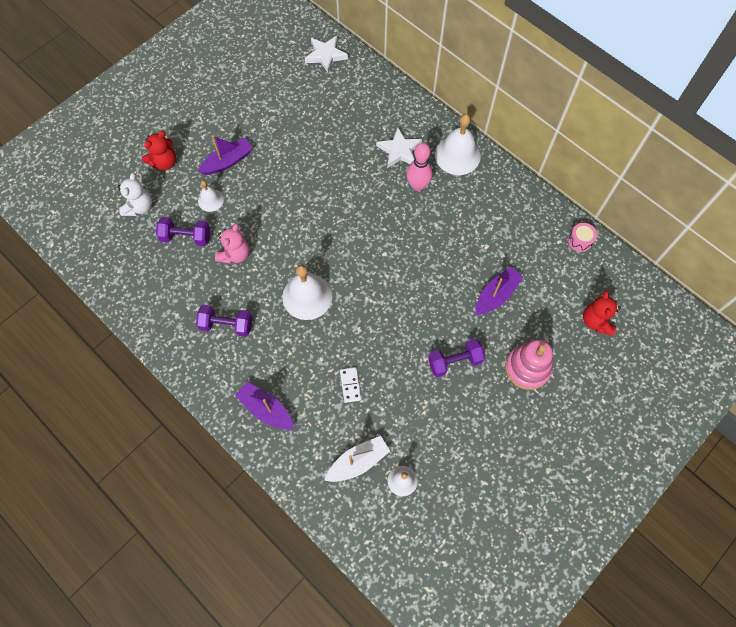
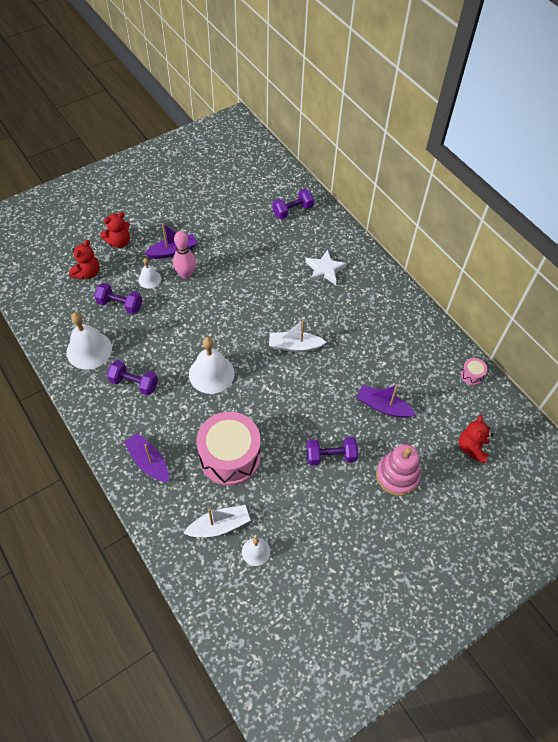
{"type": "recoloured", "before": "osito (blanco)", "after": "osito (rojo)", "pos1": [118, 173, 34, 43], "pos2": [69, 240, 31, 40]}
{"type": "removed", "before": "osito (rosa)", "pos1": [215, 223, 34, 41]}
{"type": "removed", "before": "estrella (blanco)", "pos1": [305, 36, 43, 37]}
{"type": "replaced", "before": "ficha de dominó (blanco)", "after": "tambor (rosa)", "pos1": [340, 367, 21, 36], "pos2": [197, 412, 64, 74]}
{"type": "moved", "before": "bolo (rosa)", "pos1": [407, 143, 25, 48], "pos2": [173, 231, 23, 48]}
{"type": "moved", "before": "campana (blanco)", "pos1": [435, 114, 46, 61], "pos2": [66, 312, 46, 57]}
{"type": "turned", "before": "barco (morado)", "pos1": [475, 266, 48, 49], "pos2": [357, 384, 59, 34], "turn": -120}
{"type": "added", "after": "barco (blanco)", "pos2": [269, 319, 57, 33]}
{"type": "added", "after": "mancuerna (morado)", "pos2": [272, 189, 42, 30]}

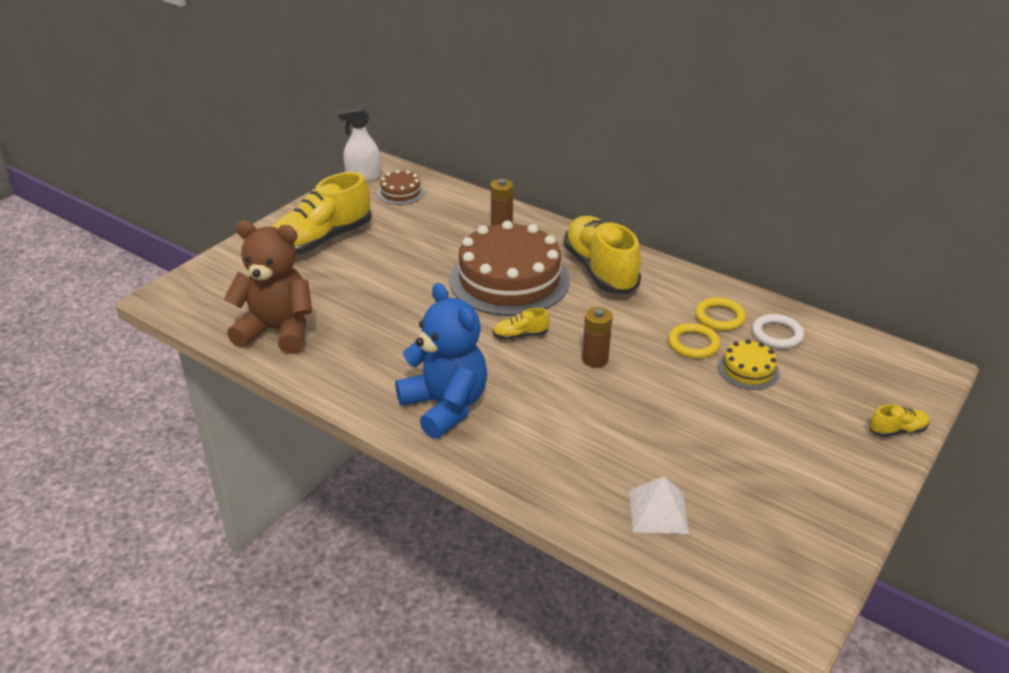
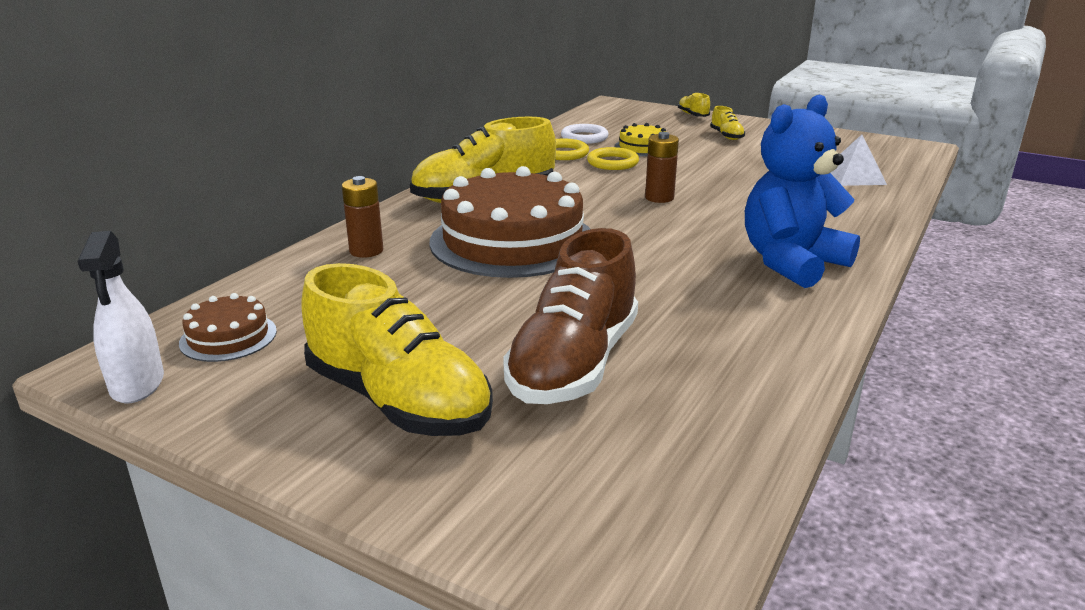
{"type": "removed", "before": "osito (marrón)", "pos1": [223, 220, 89, 134]}
{"type": "moved", "before": "zapato (amarillo)", "pos1": [493, 308, 57, 32], "pos2": [710, 106, 35, 34]}
{"type": "added", "after": "zapato (marrón)", "pos2": [503, 228, 135, 176]}

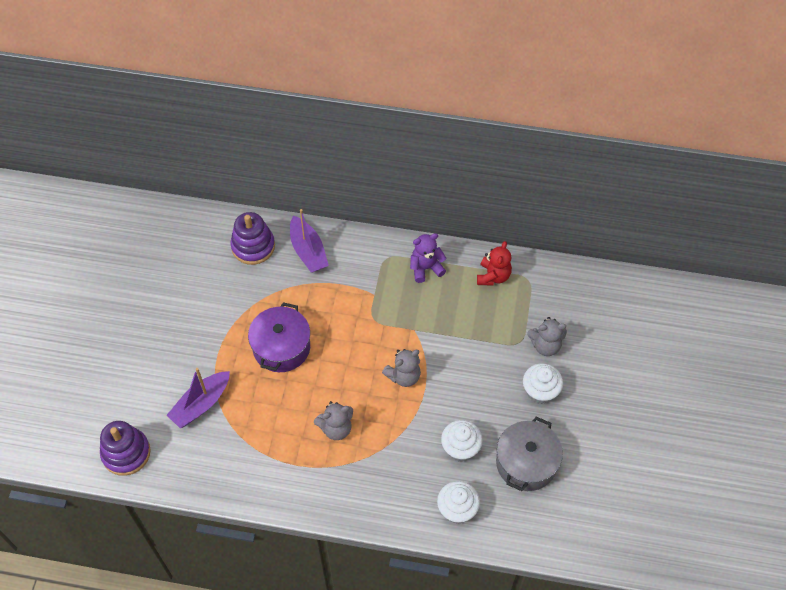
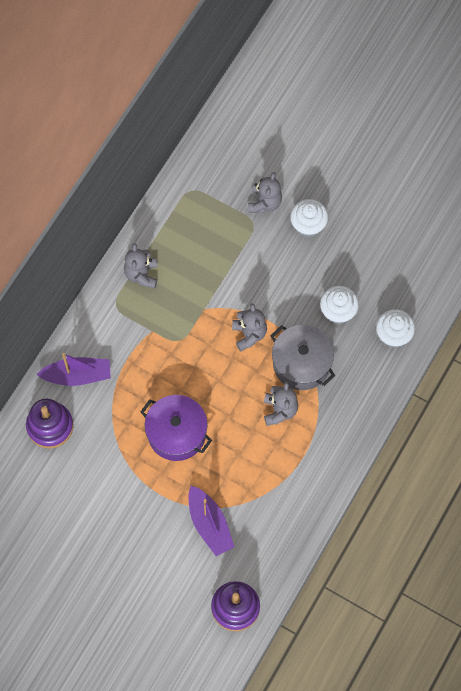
{"type": "recoloured", "before": "osito (morado)", "after": "osito (gris)", "pos1": [410, 233, 36, 50], "pos2": [124, 243, 34, 46]}
{"type": "removed", "before": "osito (rojo)", "pos1": [477, 241, 35, 44]}
{"type": "moved", "before": "olla (gris)", "pos1": [496, 417, 67, 74], "pos2": [271, 325, 64, 65]}

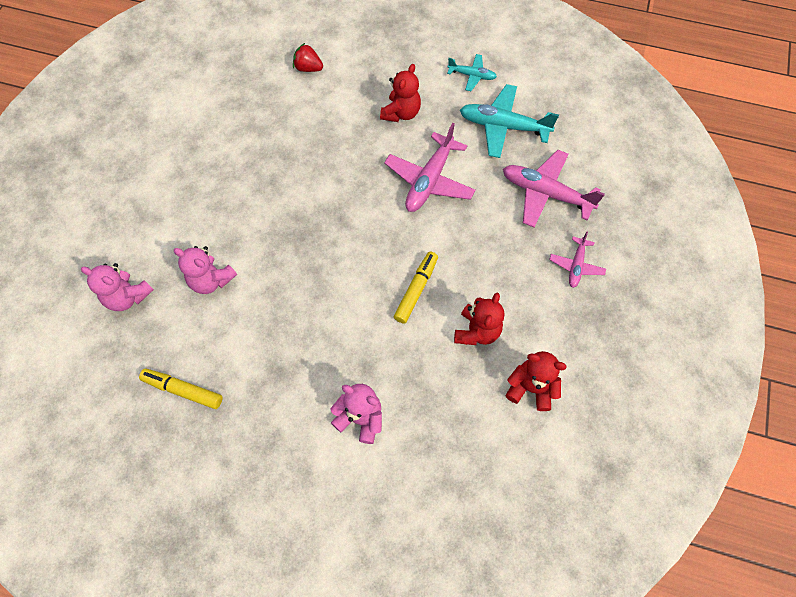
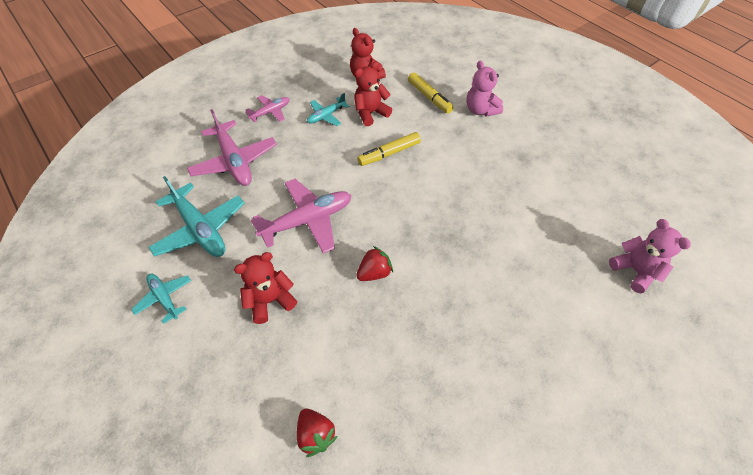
{"type": "moved", "before": "rotulador (amarillo)", "pos1": [139, 368, 84, 41], "pos2": [408, 72, 46, 42]}
{"type": "removed", "before": "osito (rosa)", "pos1": [174, 246, 63, 48]}
{"type": "added", "after": "avión (turquesa)", "pos2": [307, 93, 42, 33]}
{"type": "added", "after": "fresa (rojo)", "pos2": [356, 246, 37, 35]}

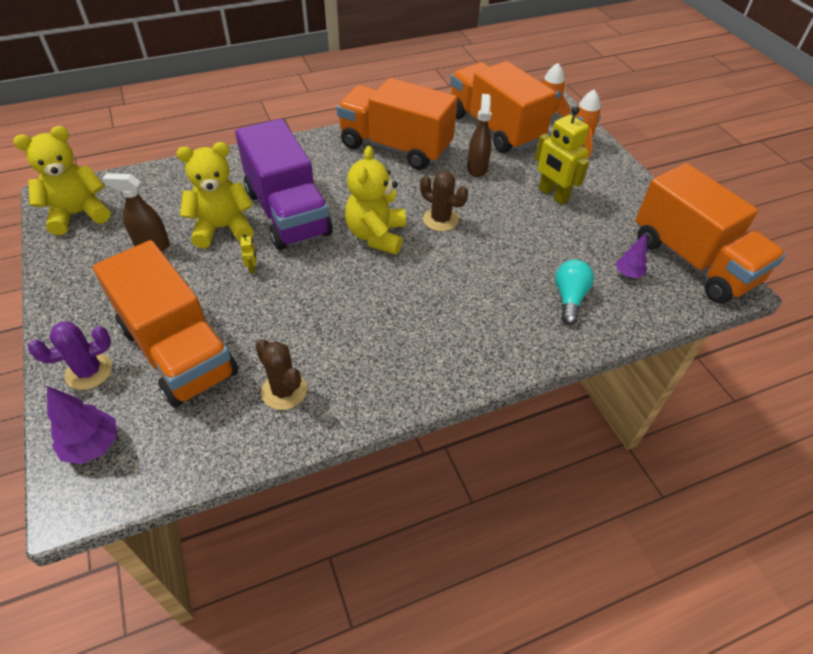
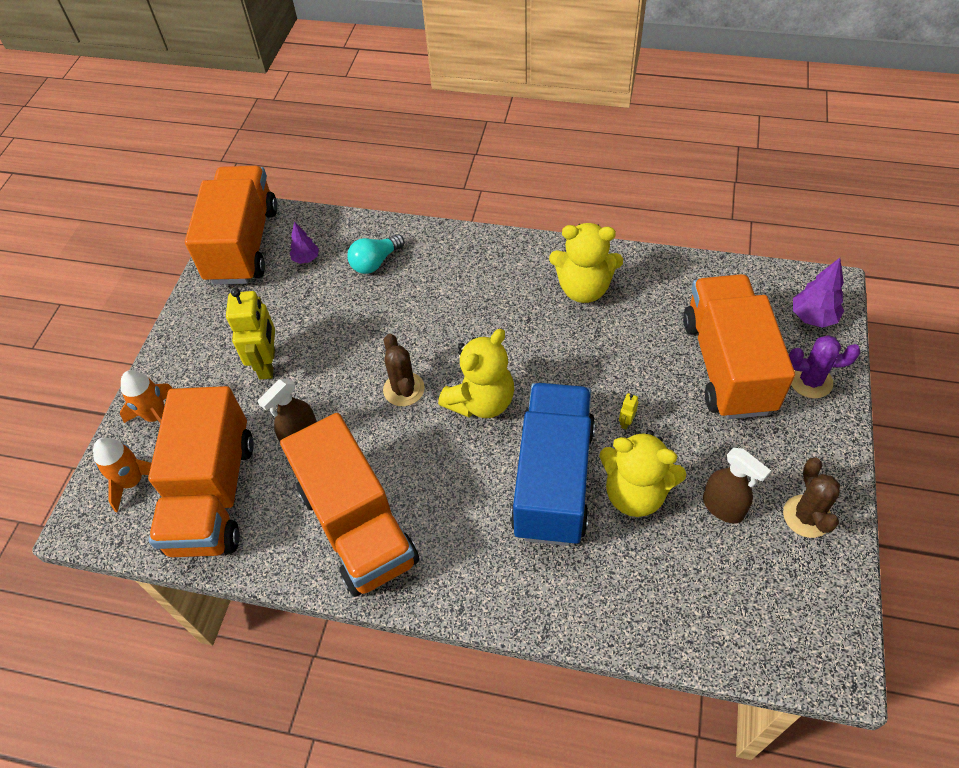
{"type": "moved", "before": "osito (amarillo)", "pos1": [13, 126, 97, 109], "pos2": [549, 223, 74, 80]}
{"type": "recoloured", "before": "camión (morado)", "after": "camión (azul)", "pos1": [235, 119, 97, 131], "pos2": [510, 383, 85, 163]}
{"type": "moved", "before": "cactus (marrón)", "pos1": [255, 339, 52, 71], "pos2": [783, 457, 57, 81]}

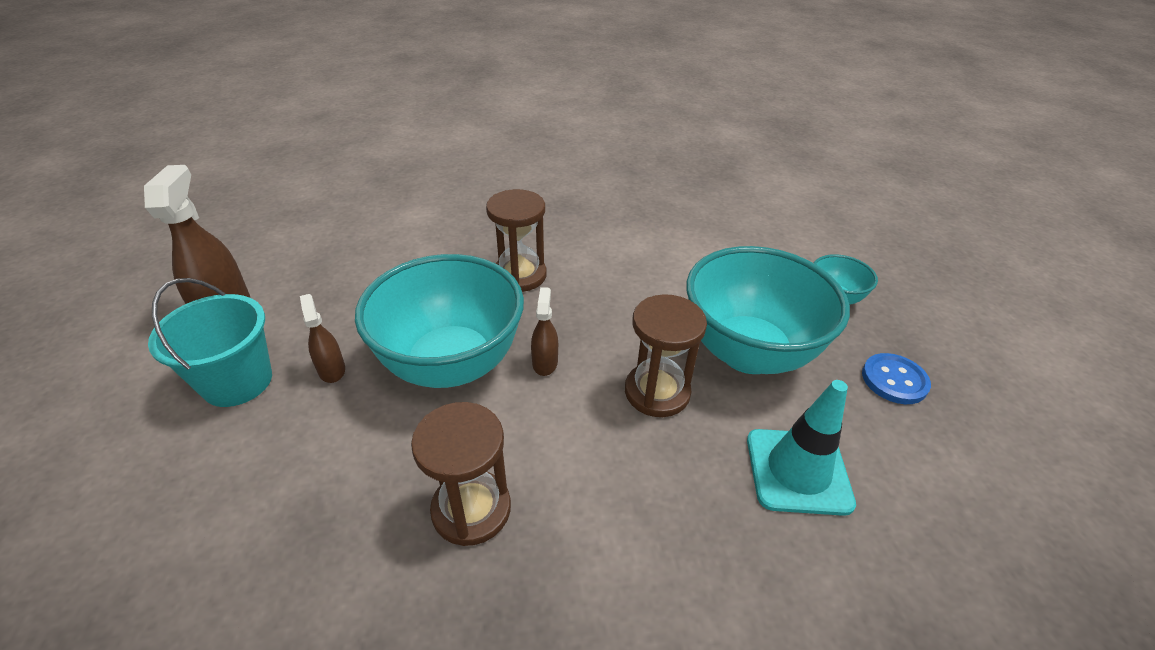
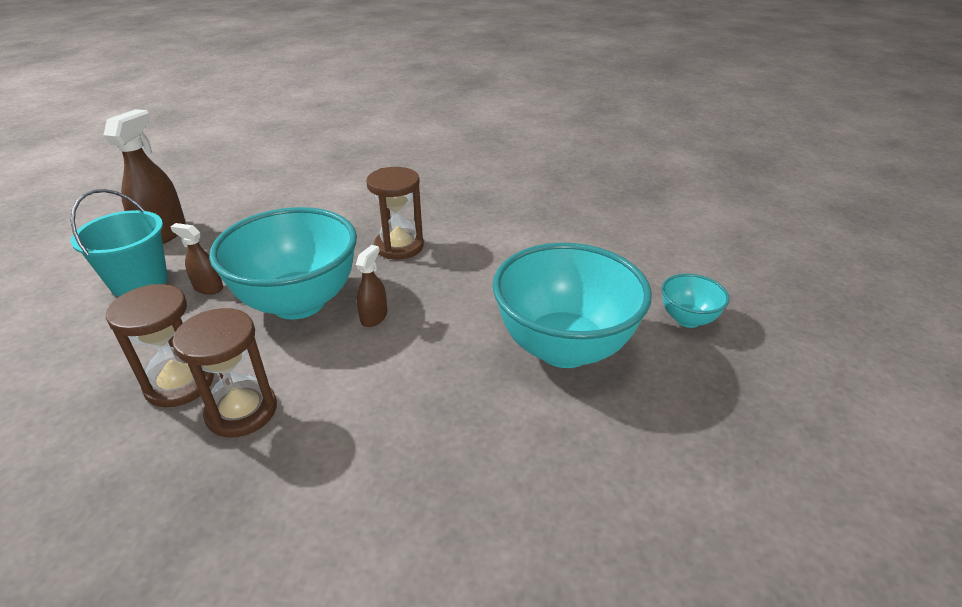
{"type": "turned", "before": "pulverizador (marrón)", "pos1": [300, 294, 45, 89], "pos2": [170, 223, 53, 71], "turn": -60}
{"type": "moved", "before": "reloj de arena (marrón)", "pos1": [625, 294, 82, 123], "pos2": [106, 284, 108, 123]}
{"type": "removed", "before": "cono de tráfico (turquesa)", "pos1": [747, 380, 109, 136]}
{"type": "removed", "before": "botón (azul)", "pos1": [862, 353, 69, 51]}

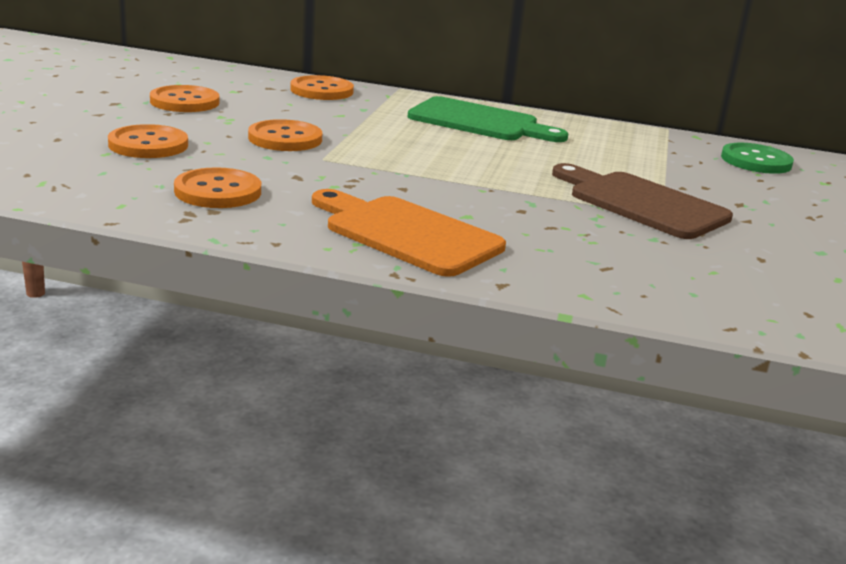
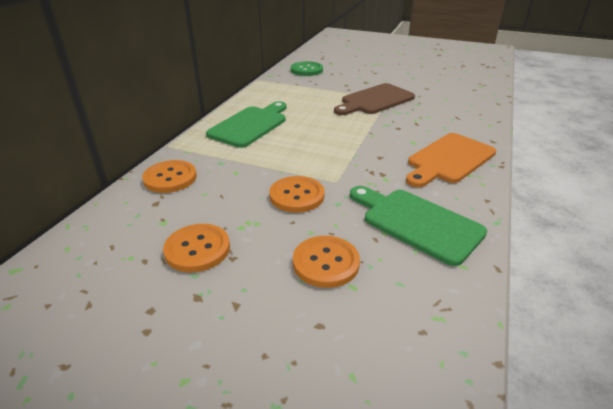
{"type": "replaced", "before": "botón (naranja)", "after": "tabla de cortar (verde)", "pos1": [174, 167, 87, 41], "pos2": [350, 186, 137, 80]}

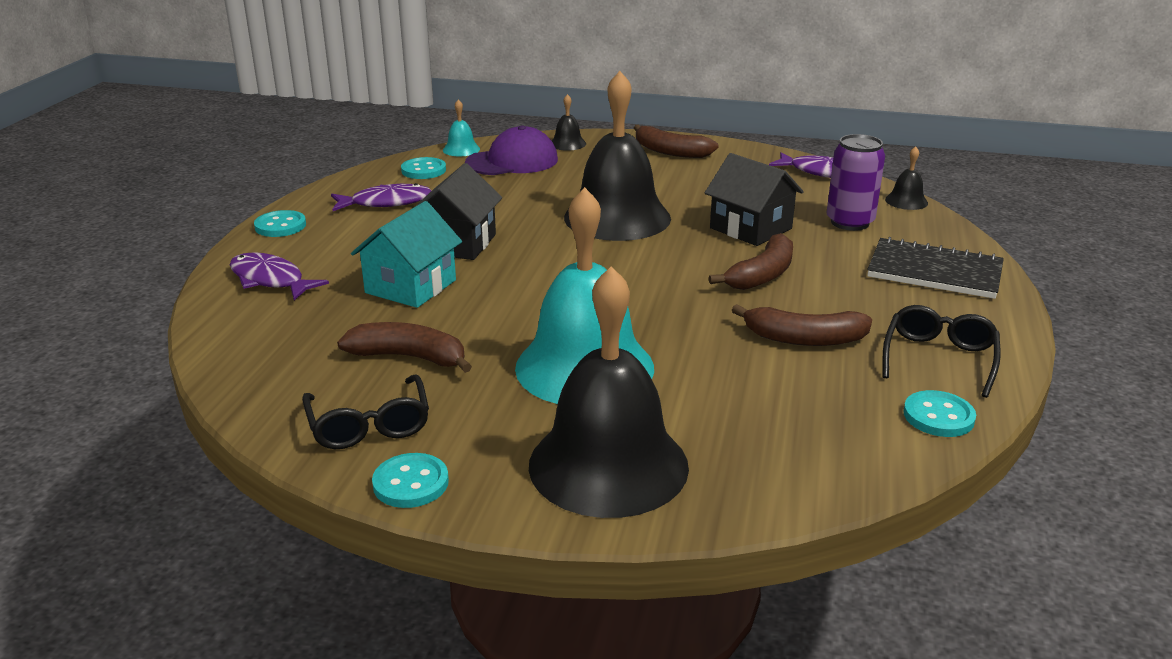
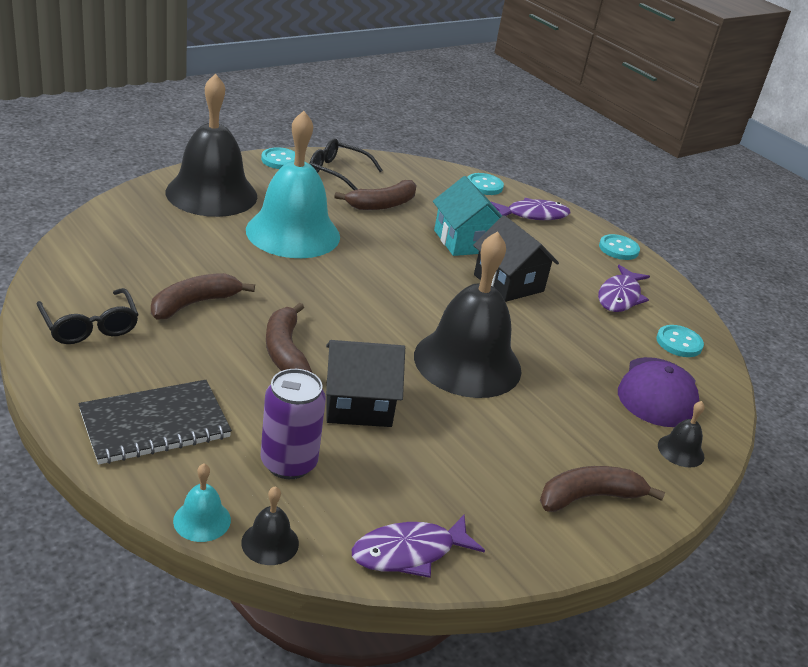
{"type": "moved", "before": "campana (turquesa)", "pos1": [443, 99, 37, 57], "pos2": [173, 464, 58, 78]}
{"type": "moved", "before": "botón (turquesa)", "pos1": [903, 390, 73, 47], "pos2": [467, 173, 37, 22]}

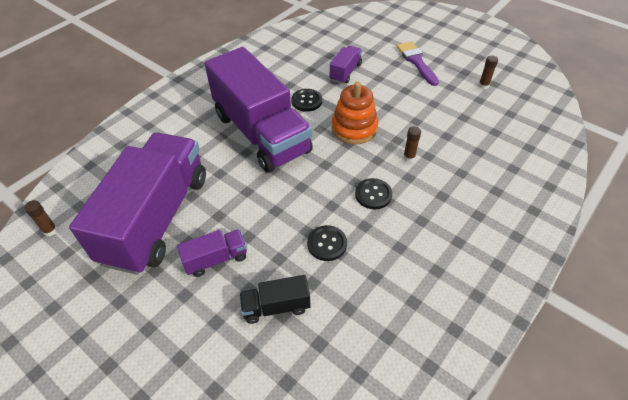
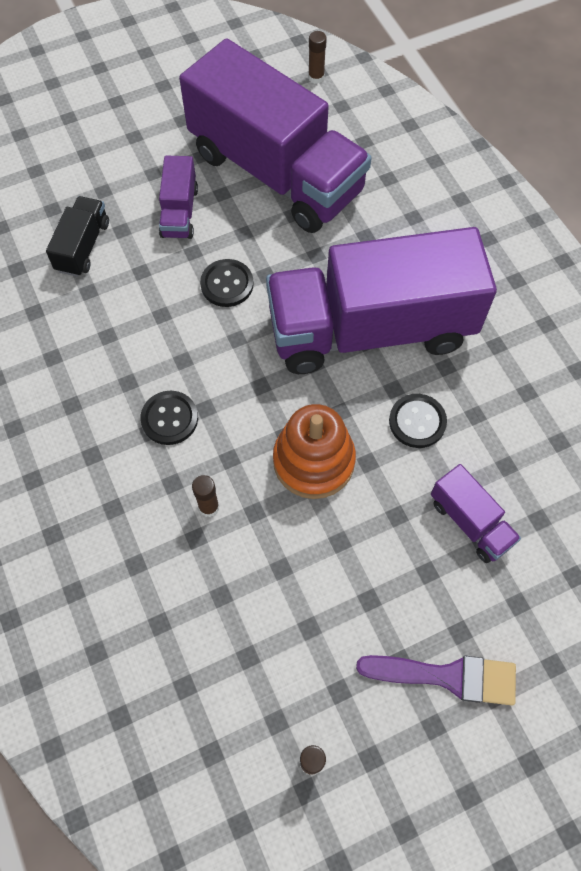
{"type": "moved", "before": "botón (negro)", "pos1": [307, 225, 40, 36], "pos2": [200, 259, 54, 48]}

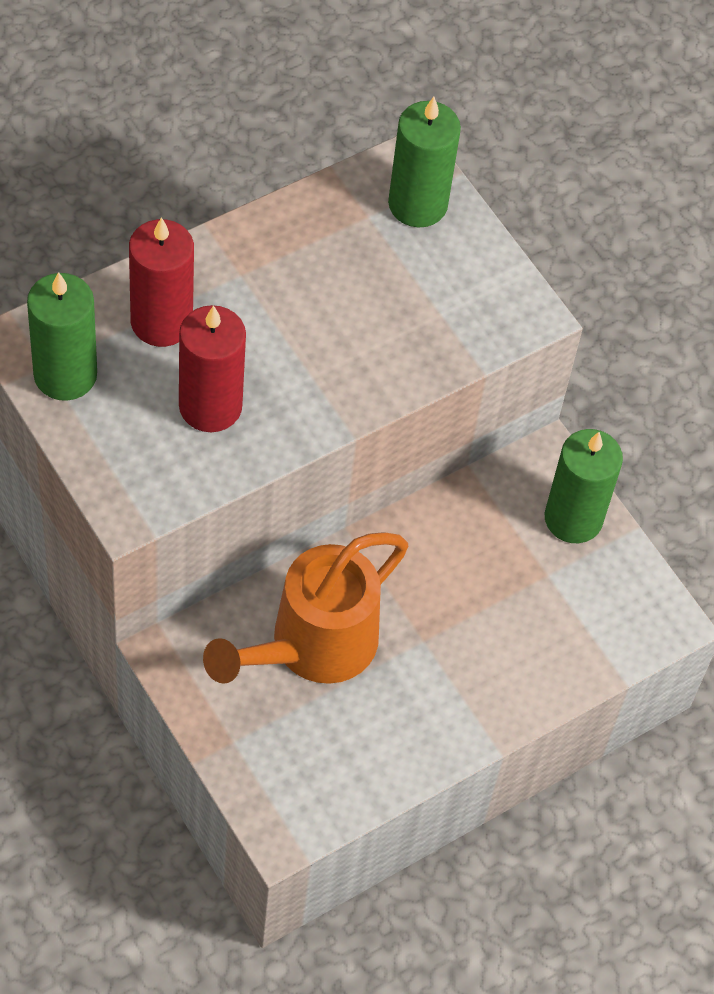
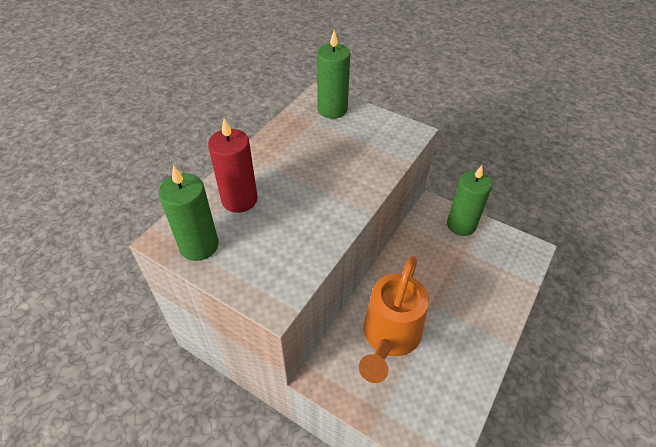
{"type": "removed", "before": "vela (rojo)", "pos1": [179, 305, 67, 127]}

